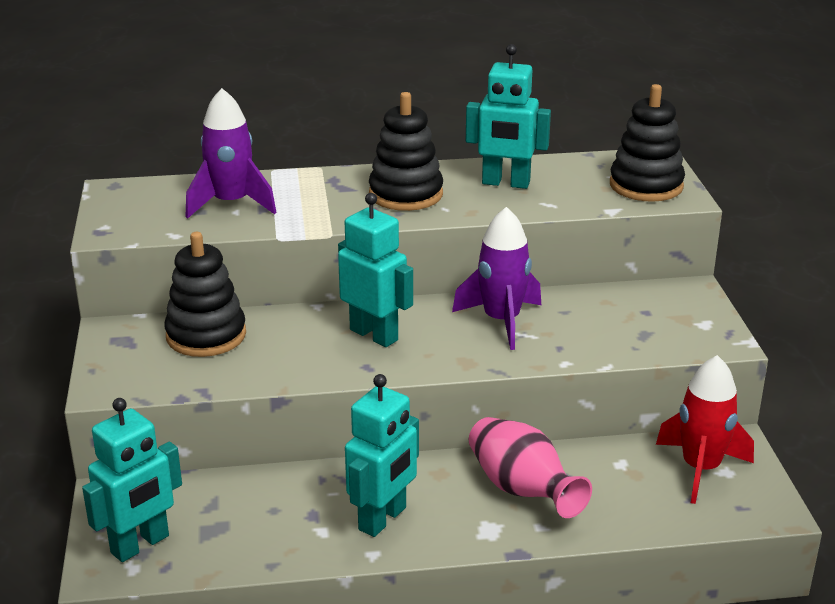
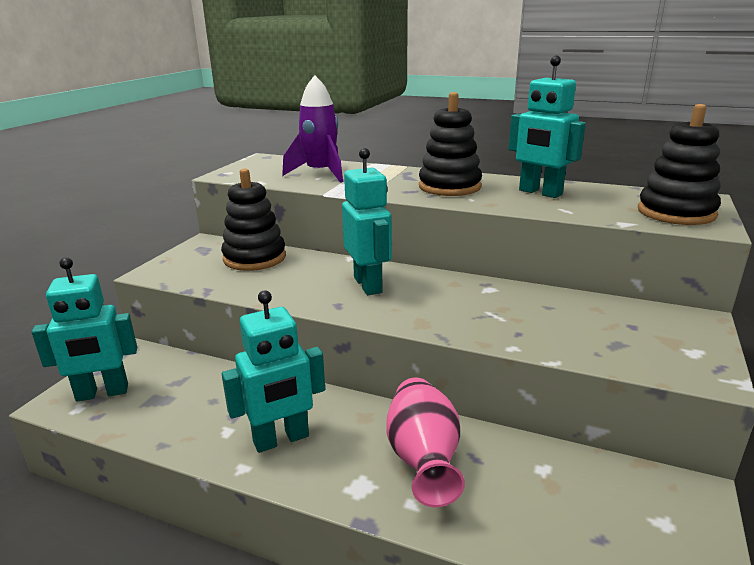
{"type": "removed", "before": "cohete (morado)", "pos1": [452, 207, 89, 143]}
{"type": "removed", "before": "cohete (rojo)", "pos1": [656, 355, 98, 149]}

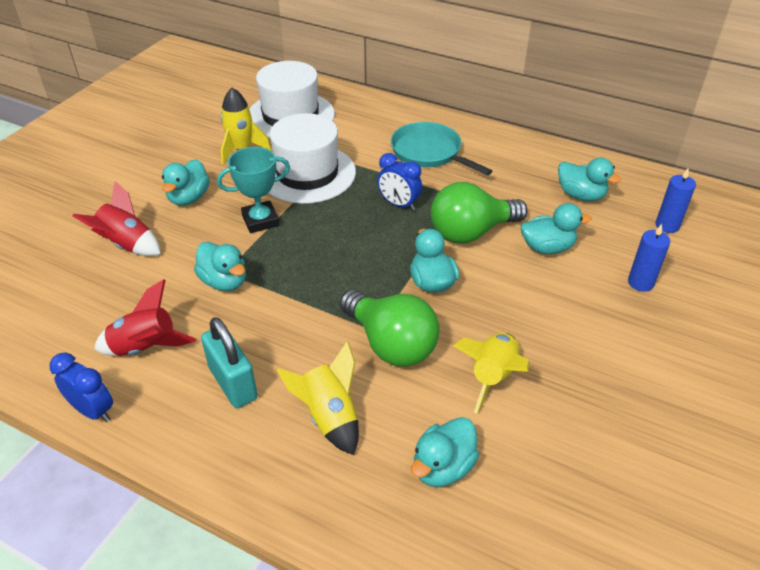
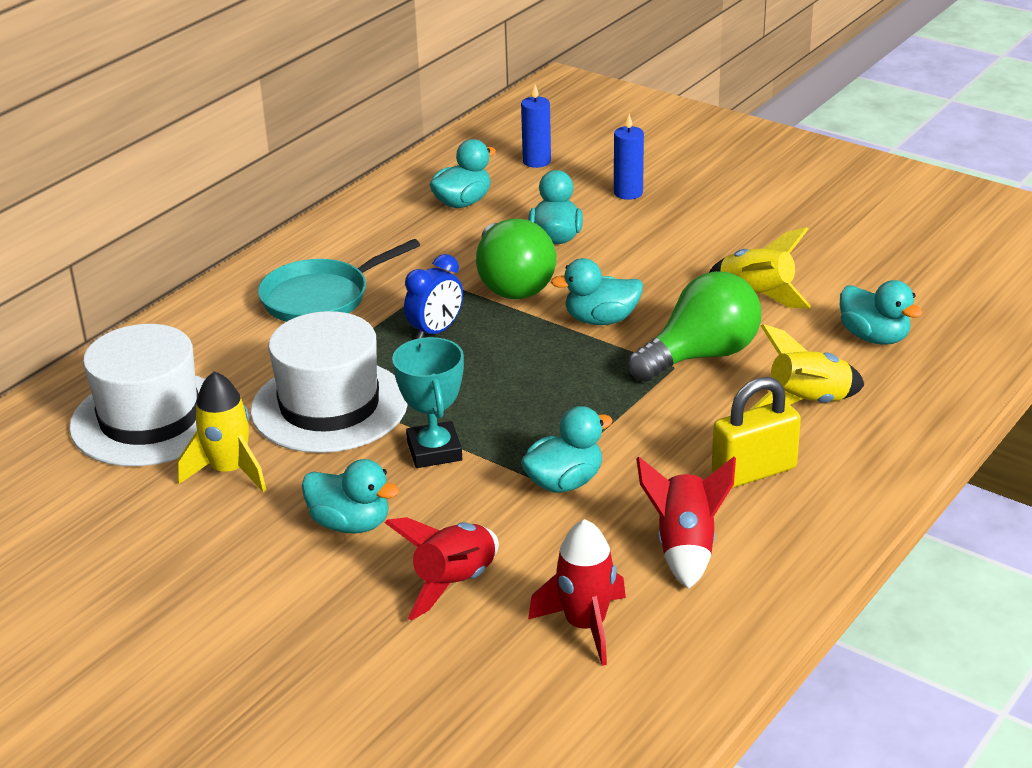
{"type": "removed", "before": "despertador (azul)", "pos1": [50, 353, 63, 69]}
{"type": "recoloured", "before": "candado (turquesa)", "after": "candado (amarillo)", "pos1": [201, 317, 57, 91], "pos2": [712, 377, 89, 111]}
{"type": "added", "after": "cohete (rojo)", "pos2": [528, 519, 98, 147]}

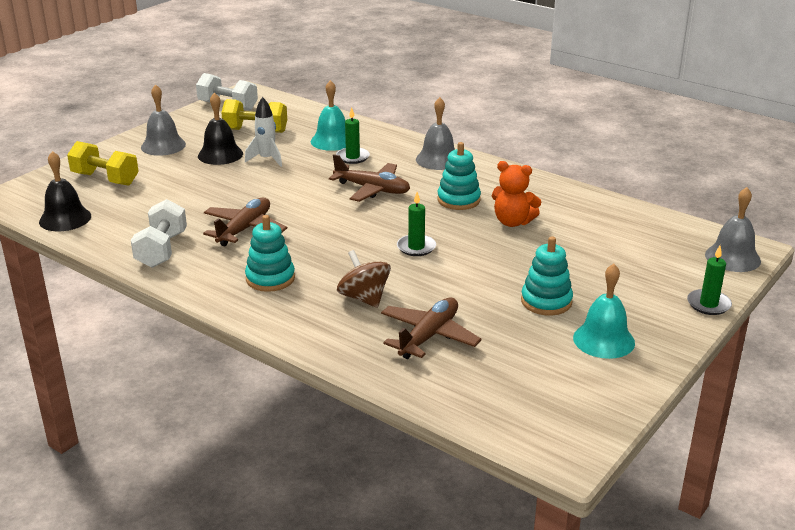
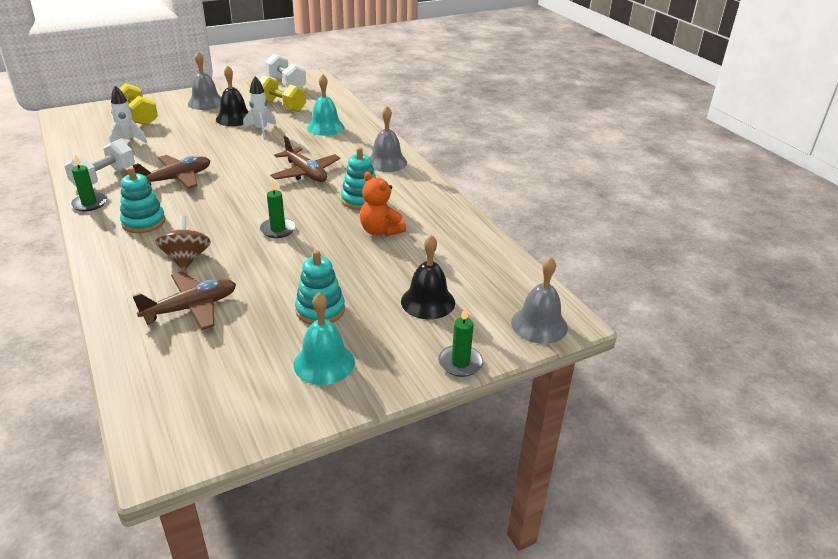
{"type": "moved", "before": "campana (negro)", "pos1": [39, 151, 52, 80], "pos2": [401, 235, 54, 84]}
{"type": "moved", "before": "vela (verde)", "pos1": [336, 107, 34, 57], "pos2": [70, 154, 37, 57]}
{"type": "added", "after": "cohete (blanco)", "pos2": [109, 85, 38, 58]}

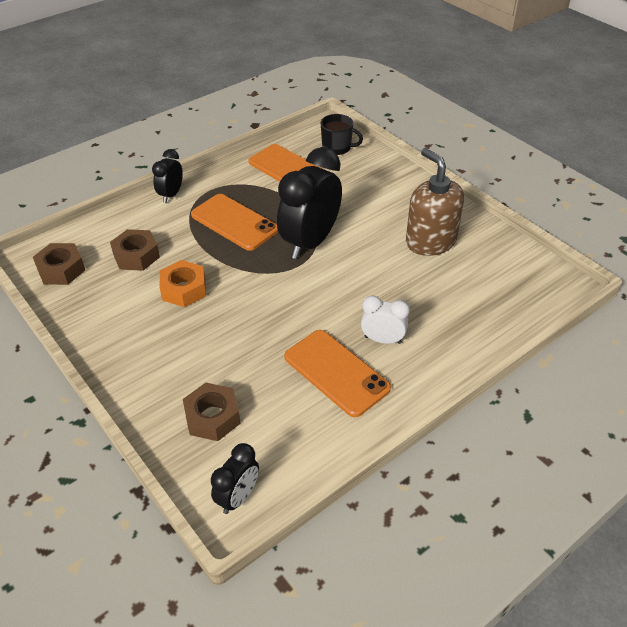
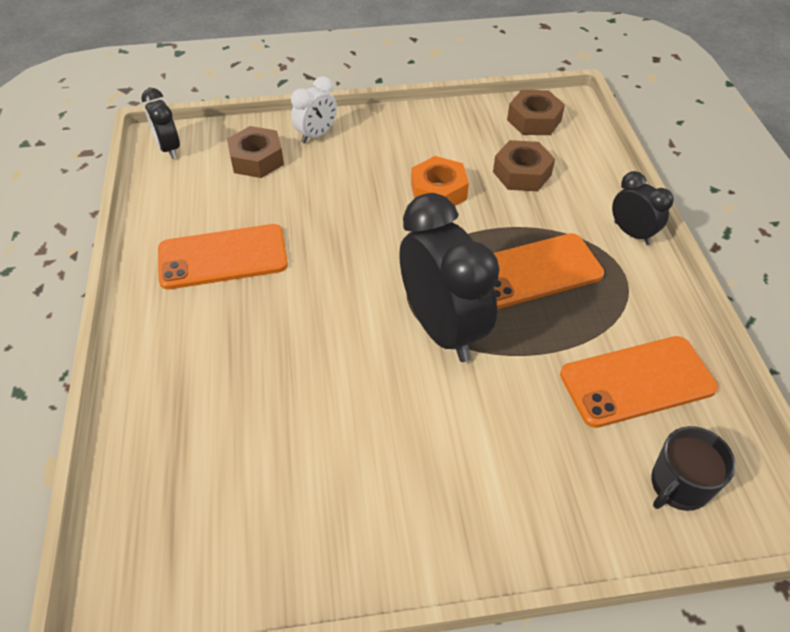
{"type": "moved", "before": "despertador (blanco)", "pos1": [361, 295, 49, 49], "pos2": [291, 76, 46, 67]}
{"type": "removed", "before": "dispensador de jabón (marrón)", "pos1": [406, 148, 58, 108]}

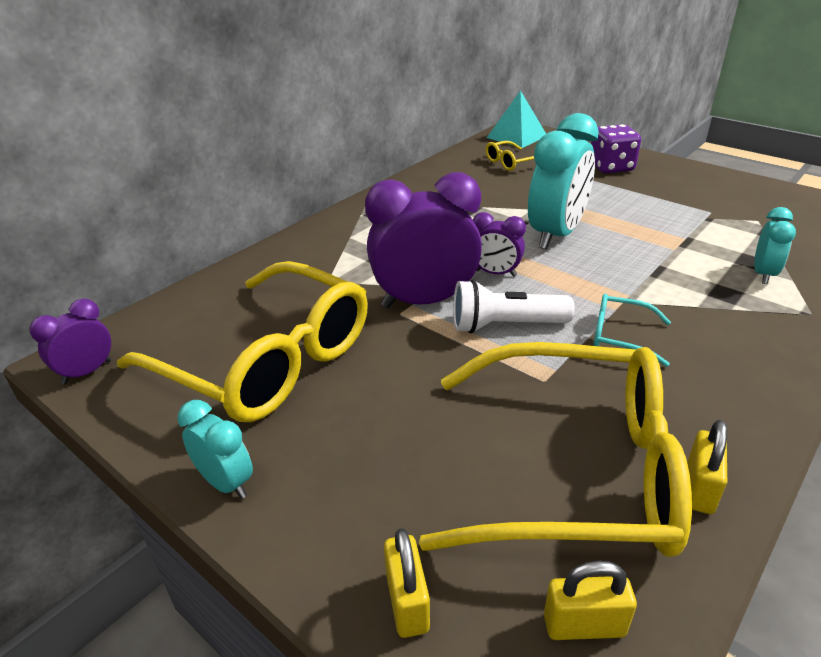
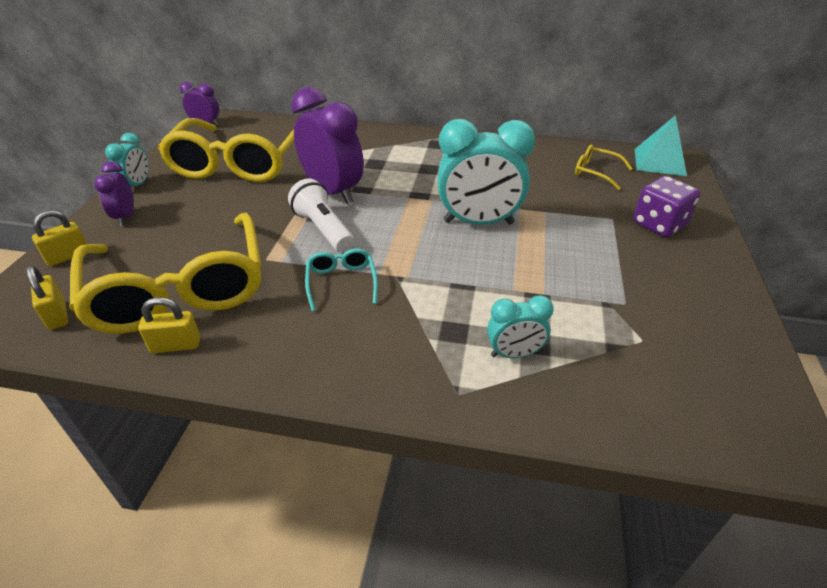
{"type": "moved", "before": "despertador (morado)", "pos1": [473, 212, 53, 65], "pos2": [94, 161, 40, 65]}

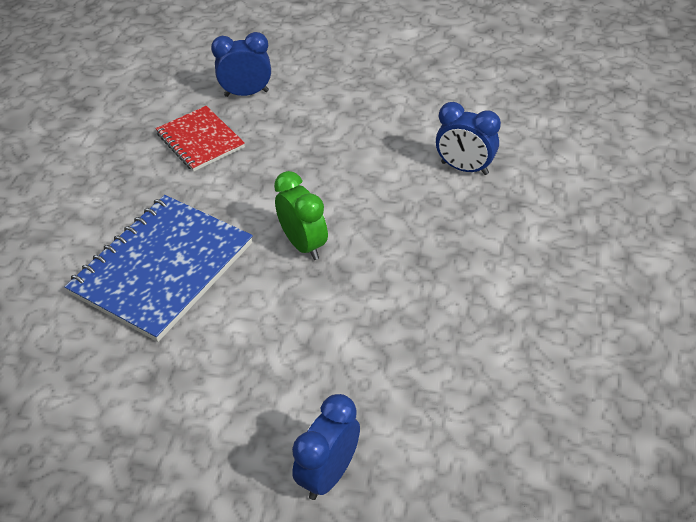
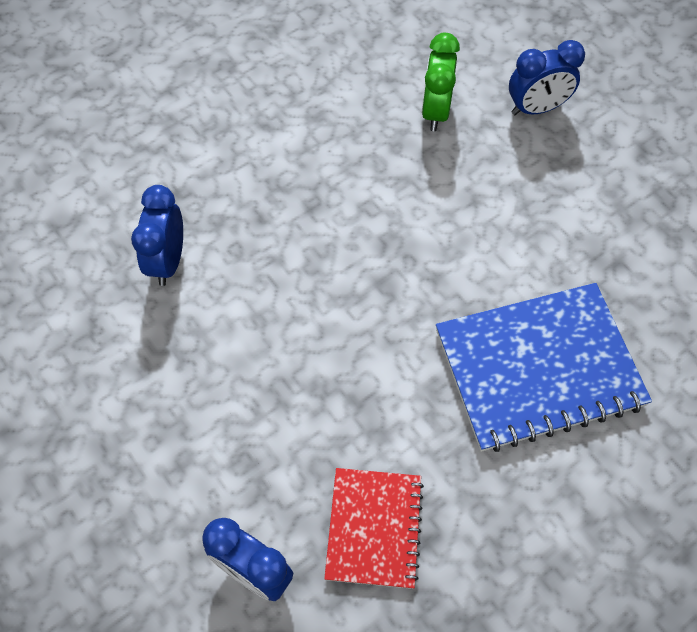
{"type": "moved", "before": "despertador (verde)", "pos1": [274, 171, 54, 89], "pos2": [422, 33, 38, 98]}
{"type": "turned", "before": "despertador (azul)", "pos1": [436, 102, 65, 73], "pos2": [131, 185, 52, 101], "turn": -150}

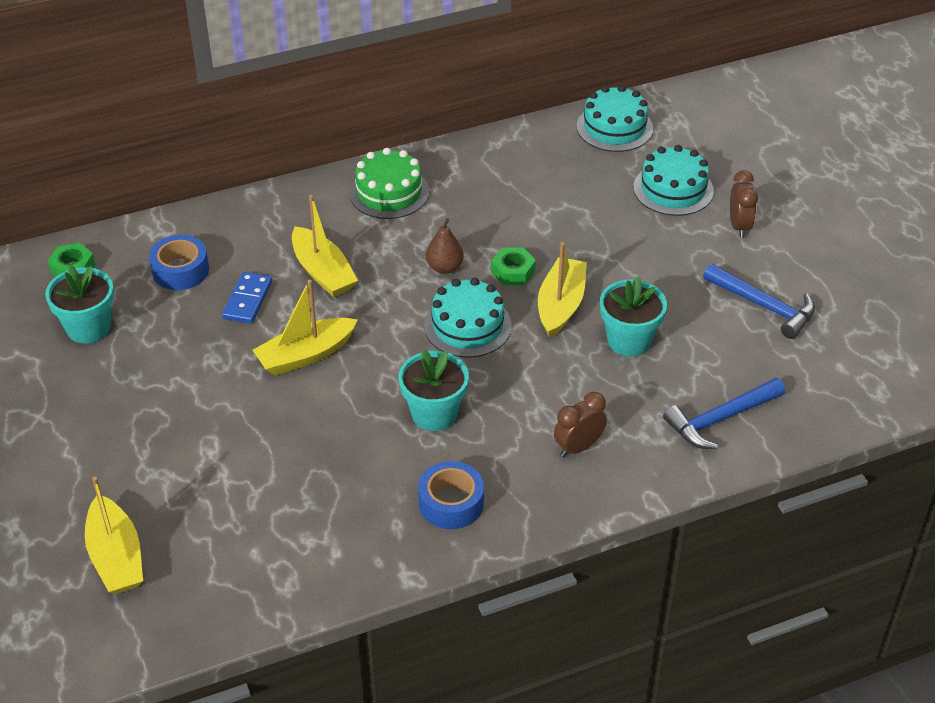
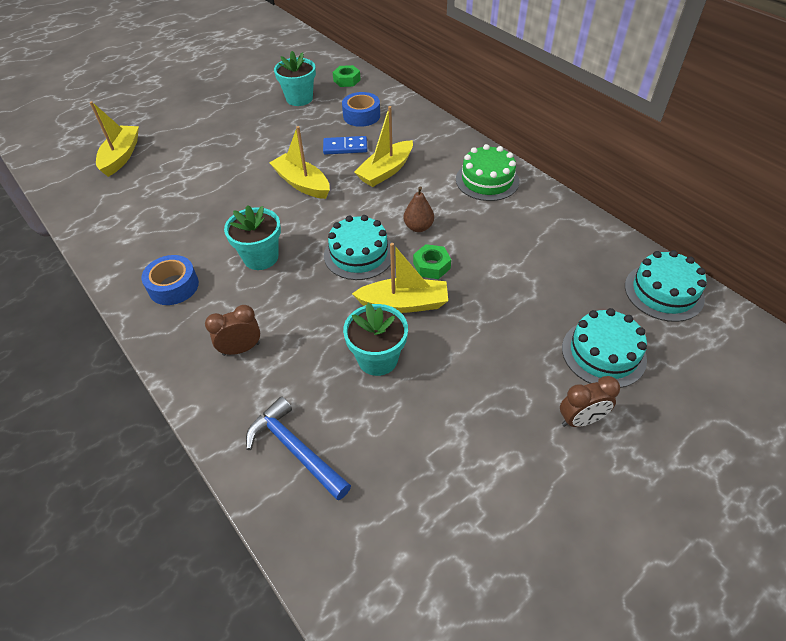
{"type": "turned", "before": "barco (amarillo)", "pos1": [85, 477, 58, 117], "pos2": [89, 101, 50, 76], "turn": 135}
{"type": "turned", "before": "despertador (marrón)", "pos1": [554, 392, 53, 65], "pos2": [205, 305, 55, 51], "turn": -60}
{"type": "removed", "before": "martillo (azul)", "pos1": [703, 264, 112, 75]}

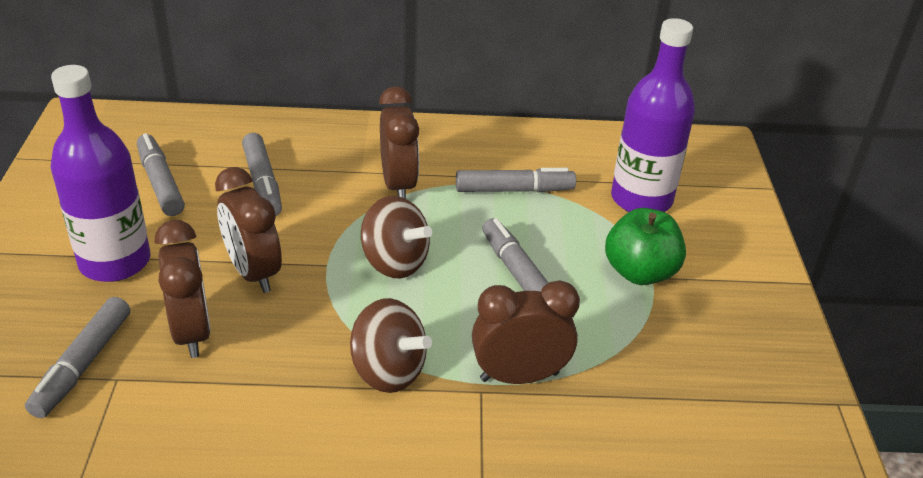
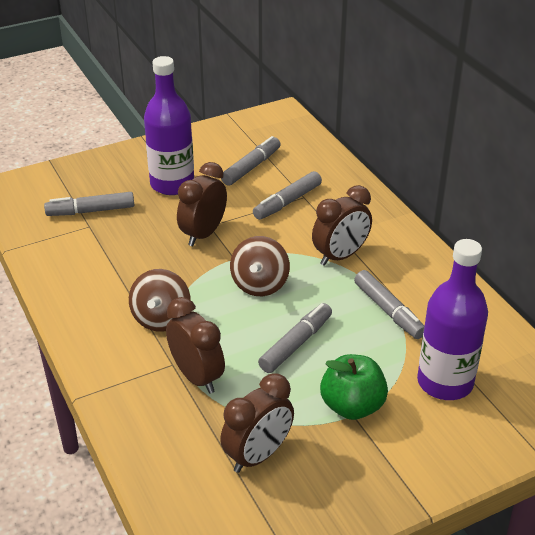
{"type": "moved", "before": "despertador (marrón)", "pos1": [155, 220, 56, 138], "pos2": [220, 373, 74, 100]}

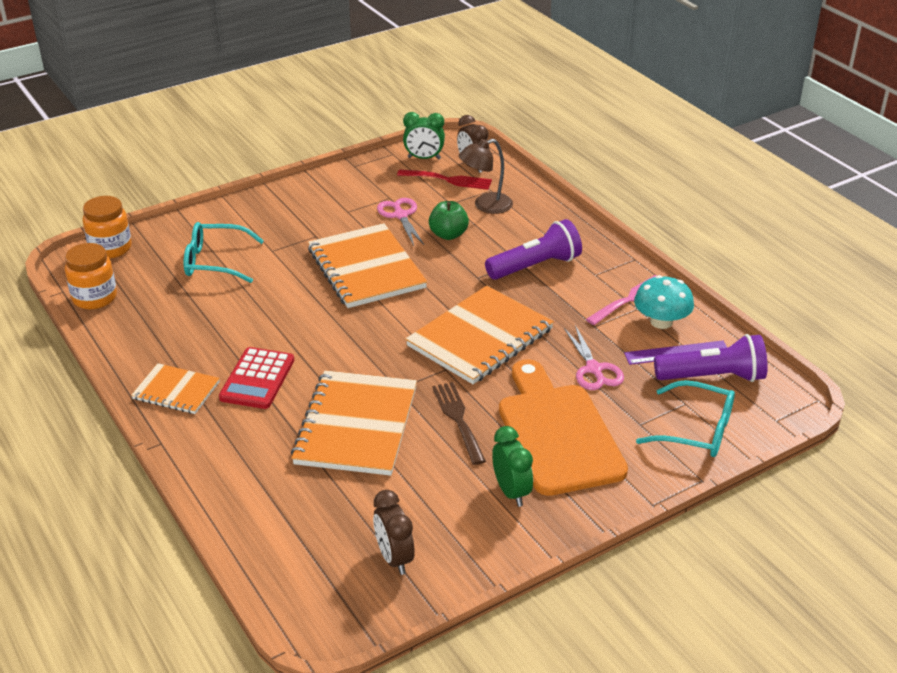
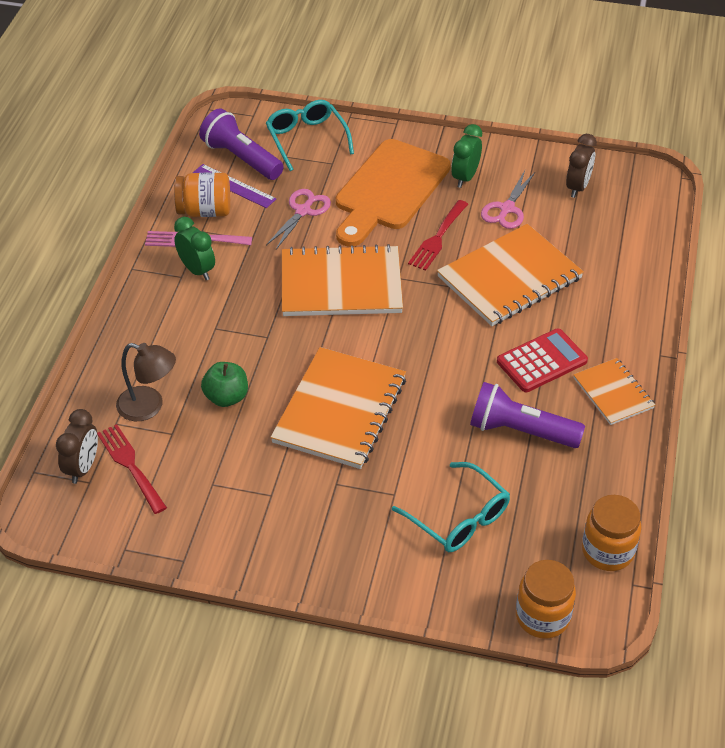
{"type": "moved", "before": "tijeras (rosa)", "pos1": [377, 198, 47, 48], "pos2": [481, 171, 54, 58]}
{"type": "moved", "before": "despertador (verde)", "pos1": [403, 112, 42, 47], "pos2": [174, 217, 41, 63]}
{"type": "recoloured", "before": "tenedor (marrón)", "after": "tenedor (rojo)", "pos1": [432, 382, 54, 83], "pos2": [408, 200, 60, 71]}
{"type": "moved", "before": "lámpara de mano (morado)", "pos1": [485, 219, 97, 61], "pos2": [470, 382, 115, 66]}
{"type": "replaced", "before": "seta (turquesa)", "after": "tarro (naranja)", "pos1": [634, 275, 60, 54], "pos2": [174, 172, 56, 45]}

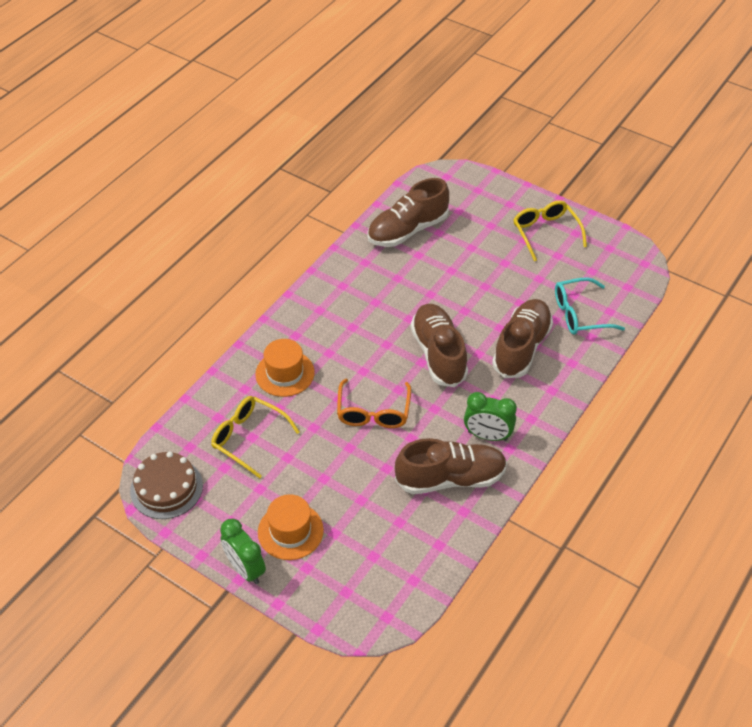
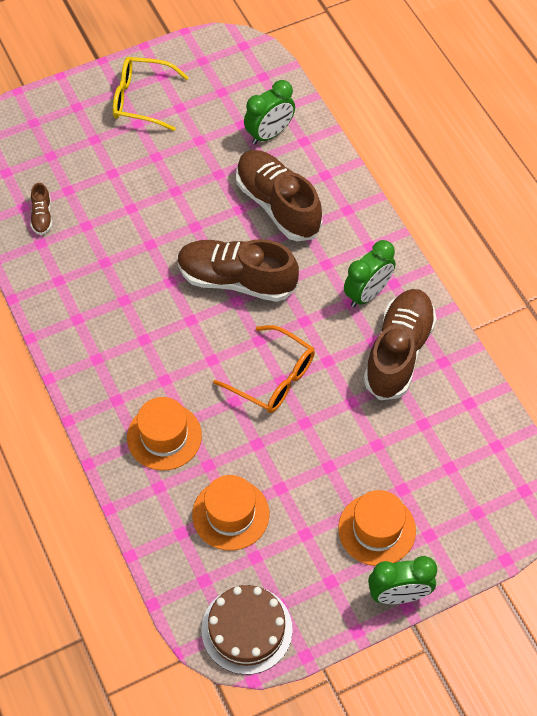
{"type": "replaced", "before": "gafas (amarillo)", "after": "sombrero (naranja)", "pos1": [211, 396, 89, 83], "pos2": [192, 475, 77, 76]}
{"type": "resized", "before": "zapato (marrón)", "pos1": [367, 178, 82, 69], "pos2": [31, 183, 21, 52], "scale": 0.43}
{"type": "replaced", "before": "gafas (turquesa)", "after": "despertador (verde)", "pos1": [555, 277, 70, 58], "pos2": [244, 80, 51, 64]}

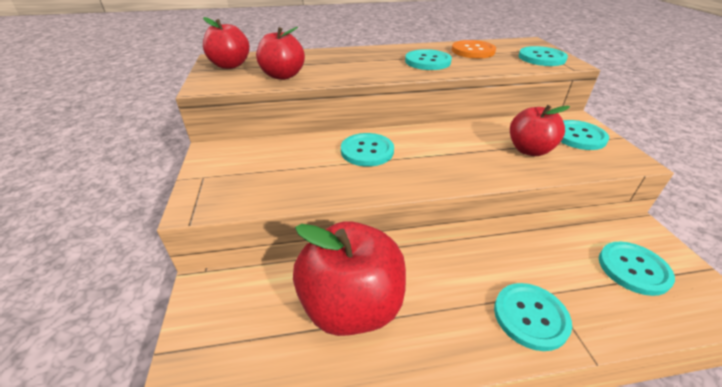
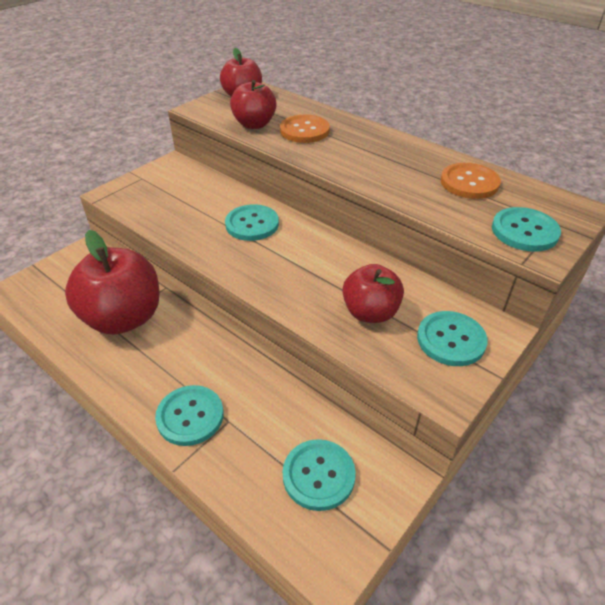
{"type": "removed", "before": "botón (turquesa)", "pos1": [405, 49, 47, 21]}
{"type": "added", "after": "botón (naranja)", "pos2": [280, 115, 50, 28]}

